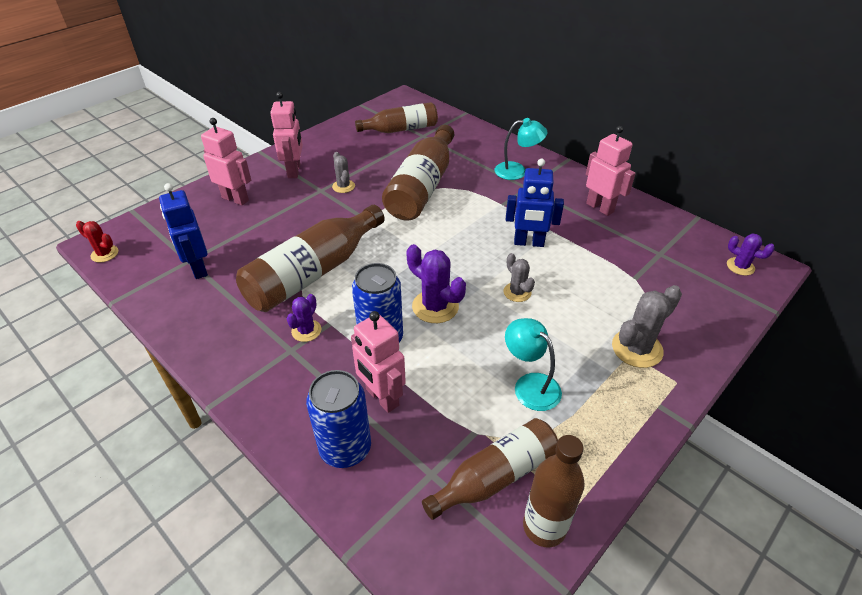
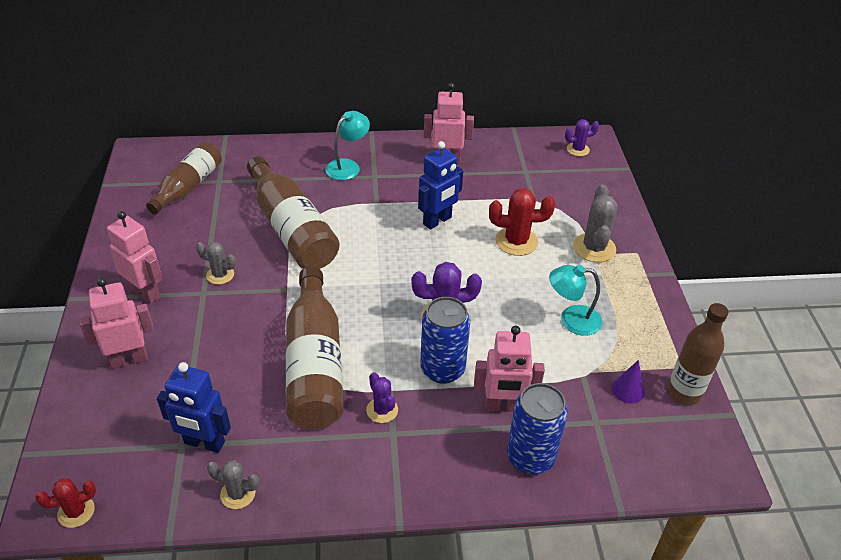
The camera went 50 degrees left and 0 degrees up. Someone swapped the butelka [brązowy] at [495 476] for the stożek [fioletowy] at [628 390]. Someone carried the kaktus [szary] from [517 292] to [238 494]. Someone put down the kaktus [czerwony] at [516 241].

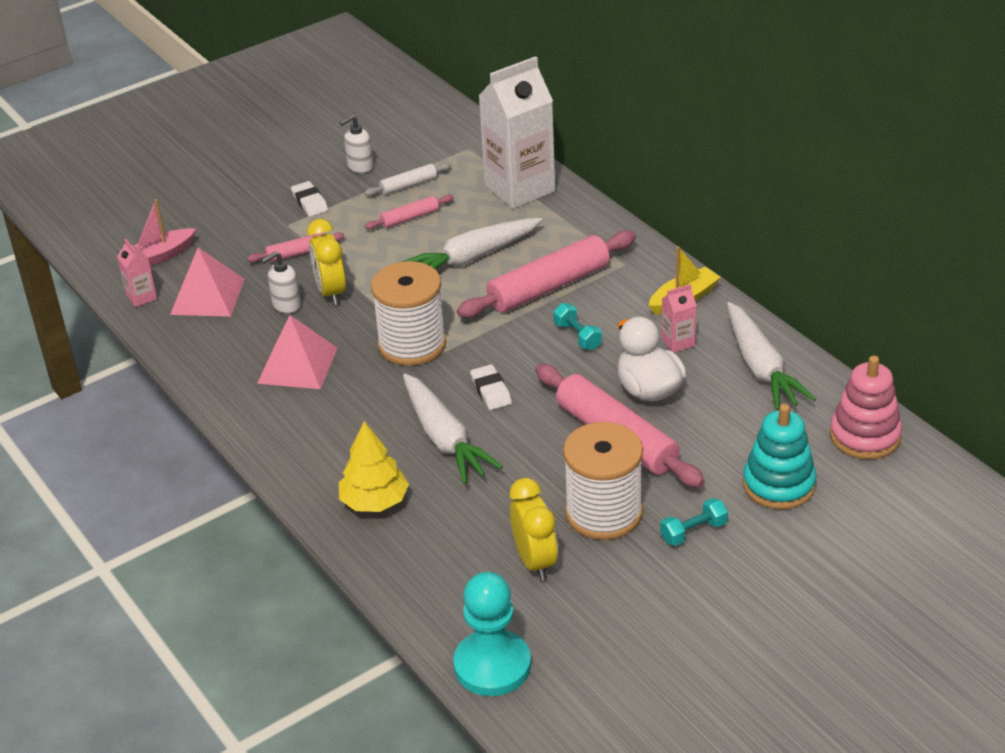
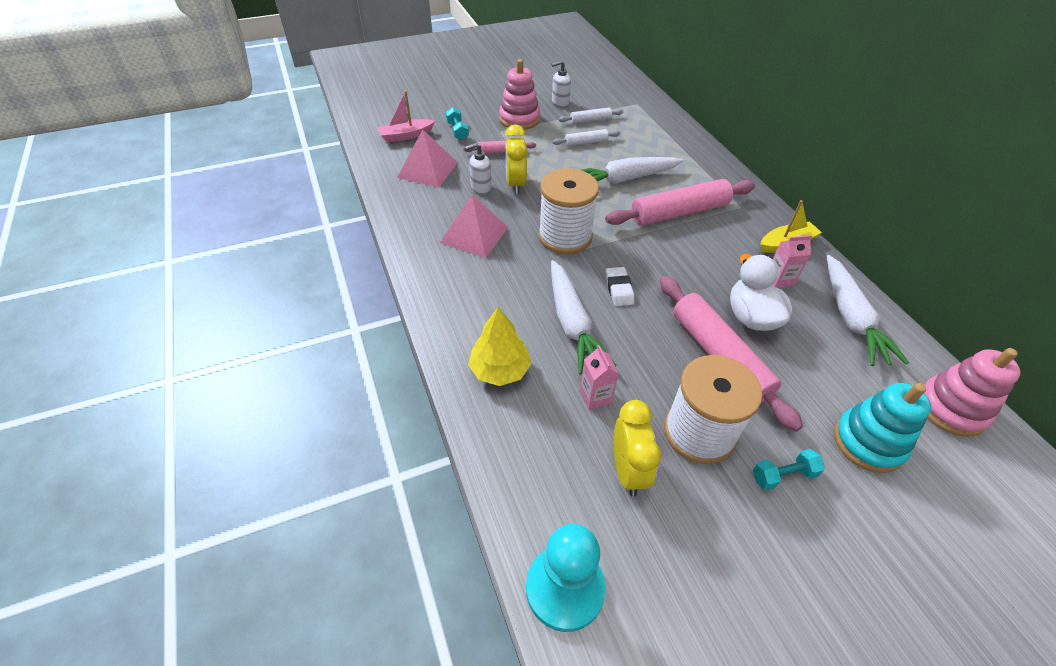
The camera went 10 degrees right and 10 degrees up. Someone carried the karton mleka [różowy] from [141 297] to [595 396]. Someone swapped the gumka do mazania [biały] at [310 202] for the zabawka nakładanka [różowy] at [519 119]. Someone repainted the wałek do ciasta [różowy] at [410 218], which became the wałek do ciasta [biały] at [586 142]. Someone took away the karton mleka [biały] at [520 189]. Someone carried the hantel [turkusowy] from [577 336] to [457 131].

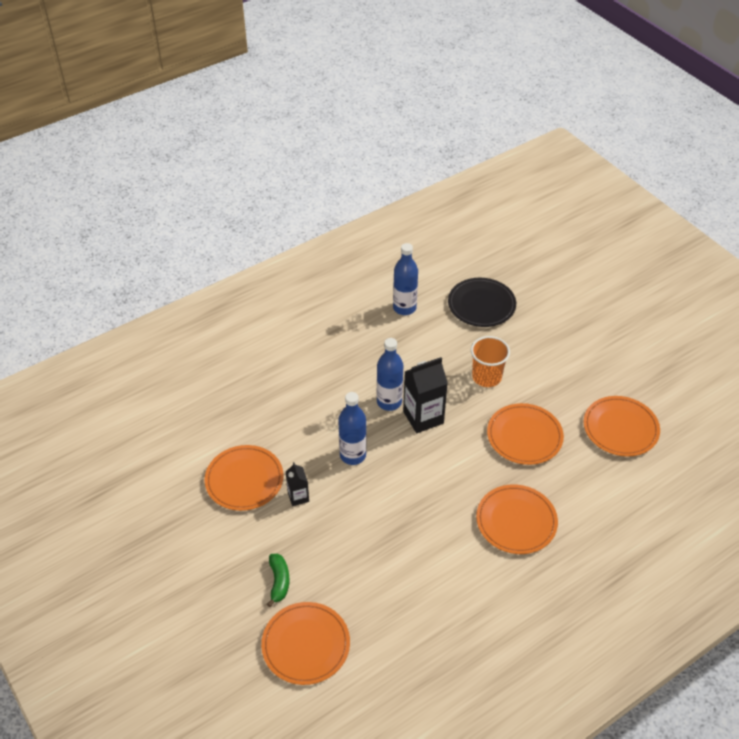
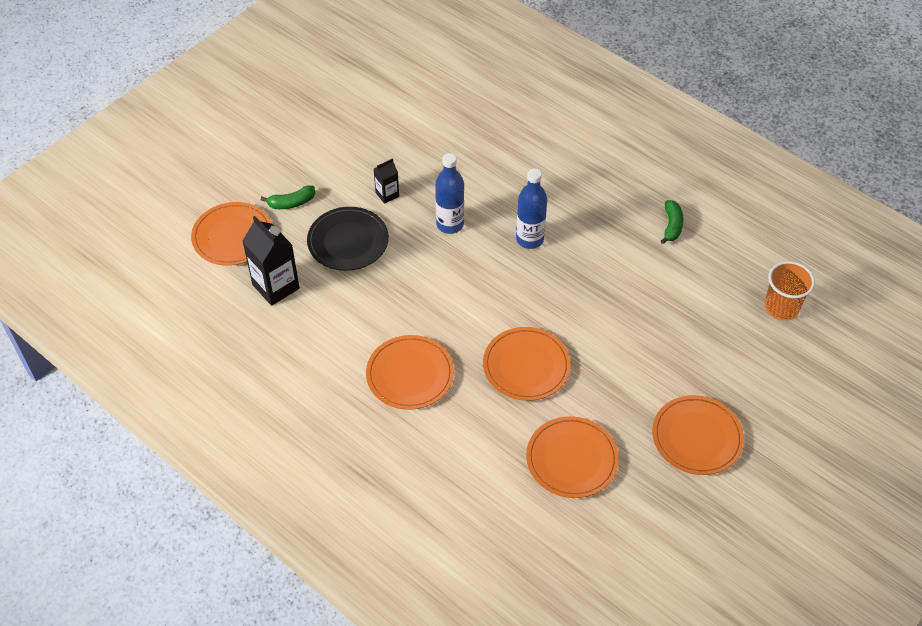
The camera went 75 degrees right and 5 degrees up. Someone carried the talerz [pomarańczowy] from [244 480] to [697 437]. Someone swapped the butelka [niebieski] at [404 308] for the banan [zielony] at [672 226]. Someone carried the karton mleka [czarny] from [423 417] to [276 286]. Someone carried the talerz [czarny] from [481 305] to [348 241]. Someone carried the szklanka [pomarańczowy] from [486 377] to [781 307].

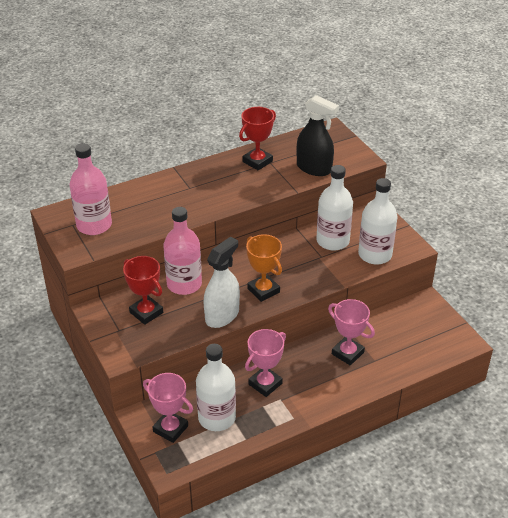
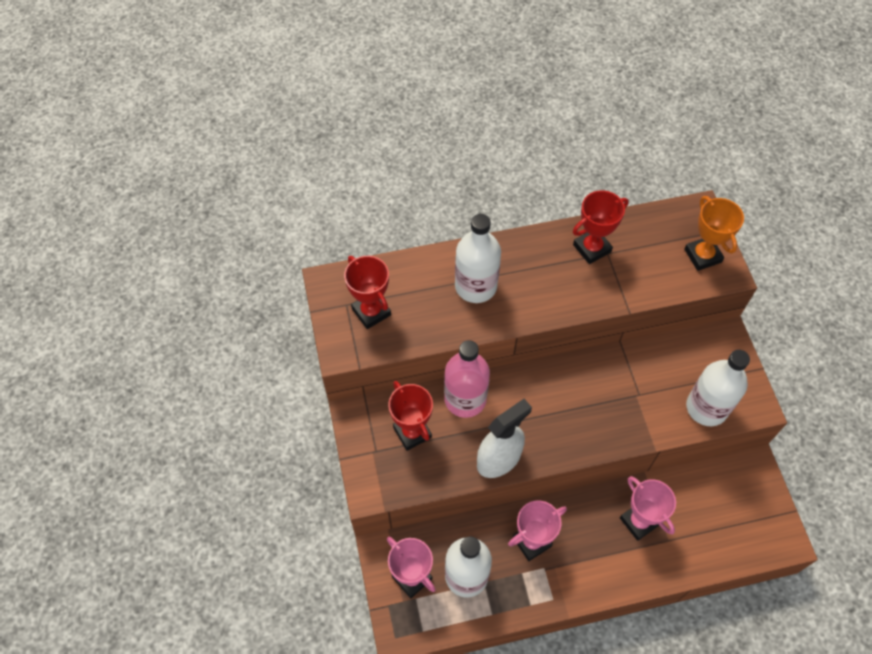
The camera went 15 degrees right and 20 degrees up. Someone swapped the butelka [różowy] at [94 225] for the puchar [czerwony] at [371 312]. Someone carried the puchar [pomarańczowy] from [263 290] to [702 255]. Someone took away the spryskiwacz [czarny] at [314 168]. Someone carried the butelka [biały] from [332 241] to [475 286].

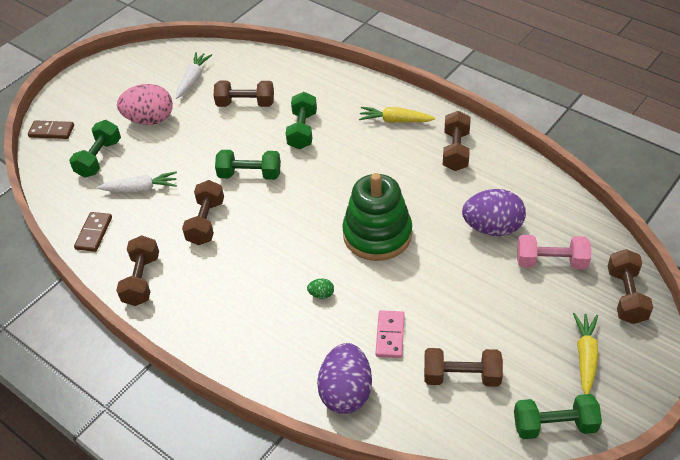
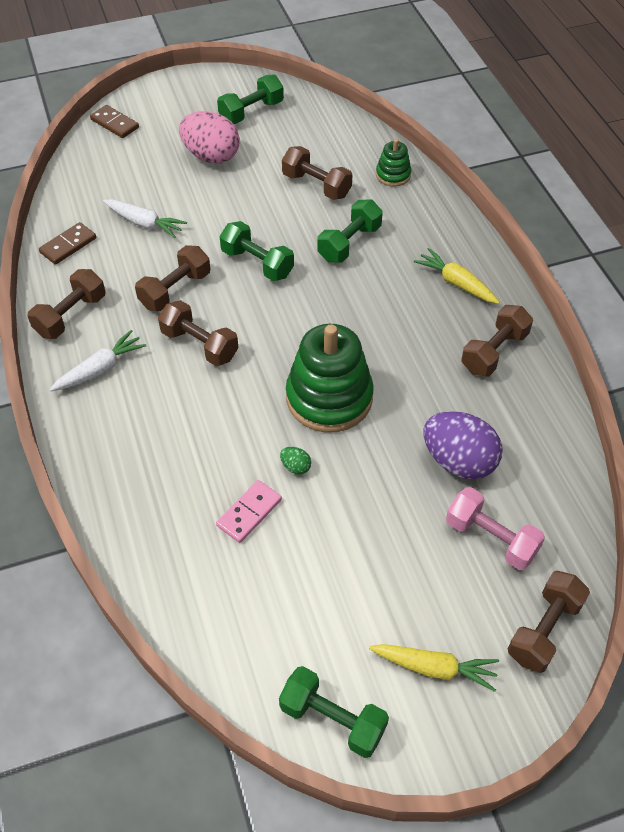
The camera went 30 degrees right and 5 degrees up. Someone carried the hantel [zielony] from [99 158] to [251 112]. Someone carried the marchewka [biały] from [193 79] to [100 369]. Someone carried the jajko [zielony] from [321 294] to [295 467]. Someone took away the jajko [fioletowy] at [346 392]. Someone carried the hantel [brązowy] from [461 376] to [199 345]. Someone rotated the marchewka [żółty] at [585 357] by 60 degrees clockwise. Someone put down the zabawka nakładanka [zielony] at [393 175].

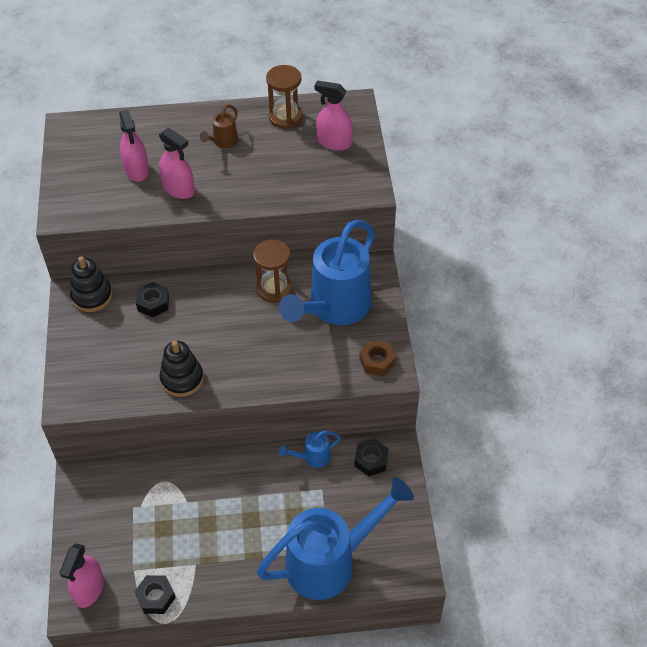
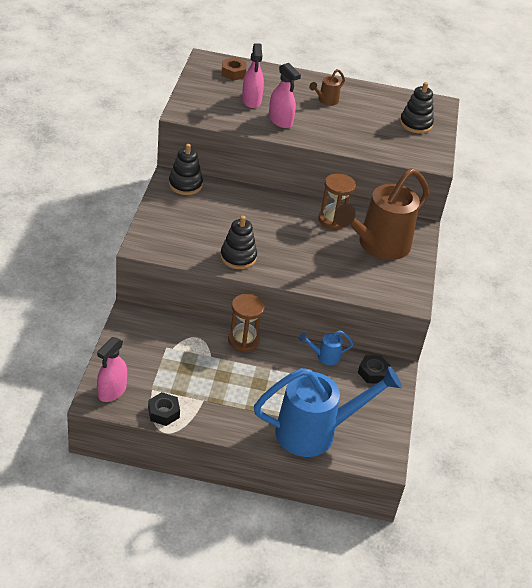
The camera went 10 degrees right and 10 degrees down. Someone took away the nakrętka [czarny] at [153 303]. Someone carried the klepsydra [brązowy] from [285 117] to [243 340]. Someone repainted the konewka [niebieski] at [334 308], which became the konewka [brązowy] at [378 246]. Someone swapped the spryskiwacz [różowy] at [334 142] for the zabawka nakładanka [czarny] at [415 124]. Someone carried the nakrętka [brązowy] from [377 361] to [233 73].

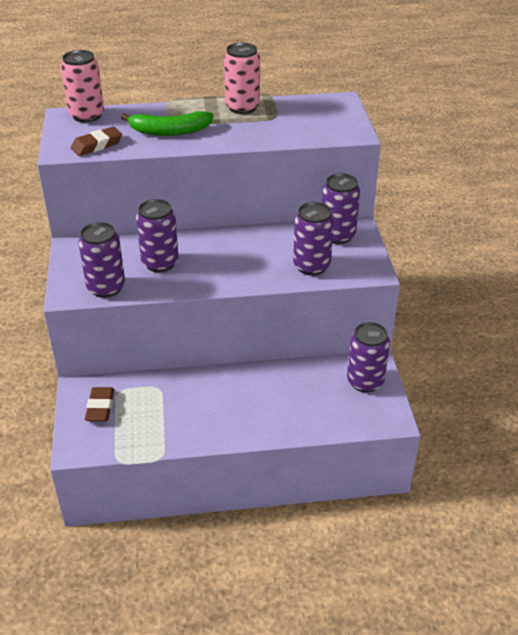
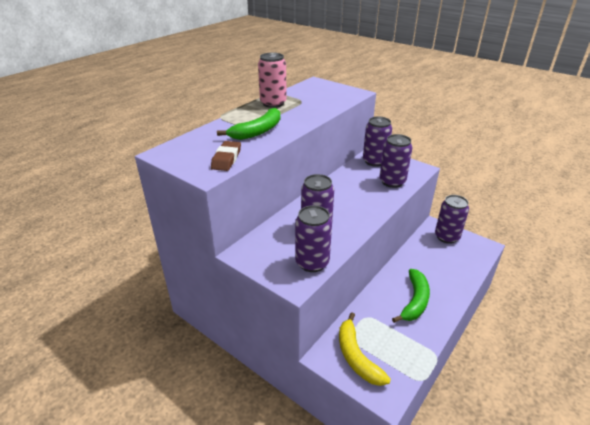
The camera went 45 degrees left and 5 degrees down. Someone took away the puszka [różowy] at [87 115]. Someone swapped the gumka do mazania [brązowy] at [100 407] for the banan [żółty] at [356 357]. Someone put down the banan [zielony] at [415 301].

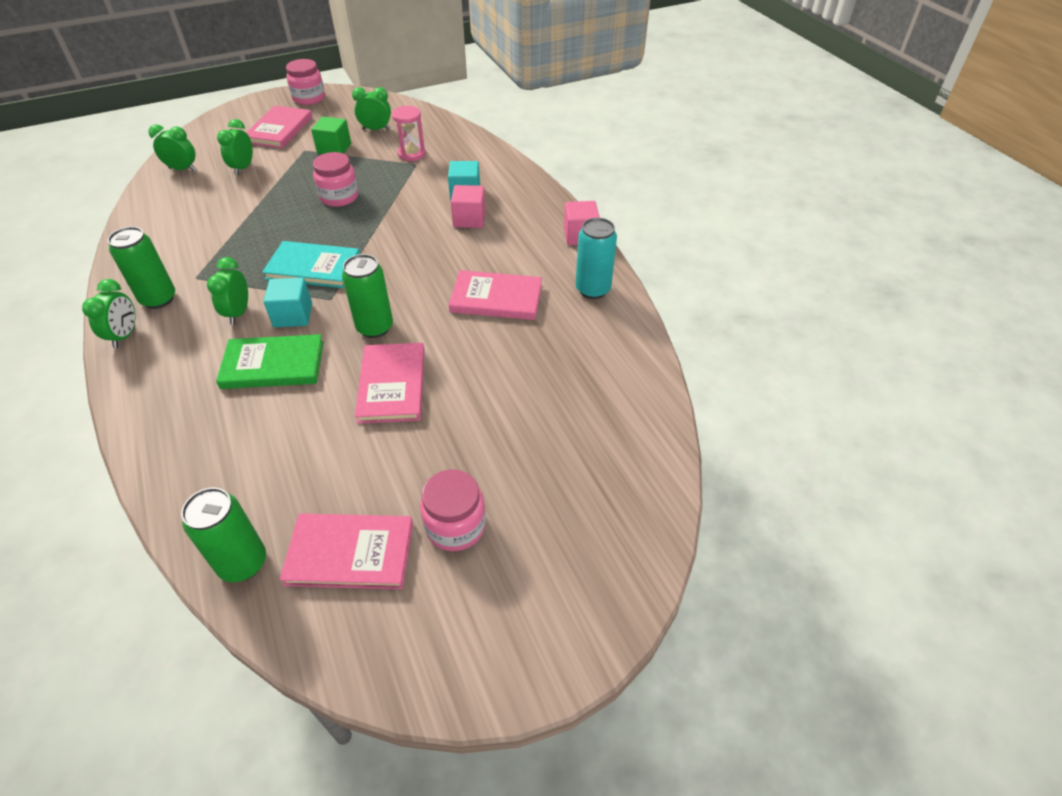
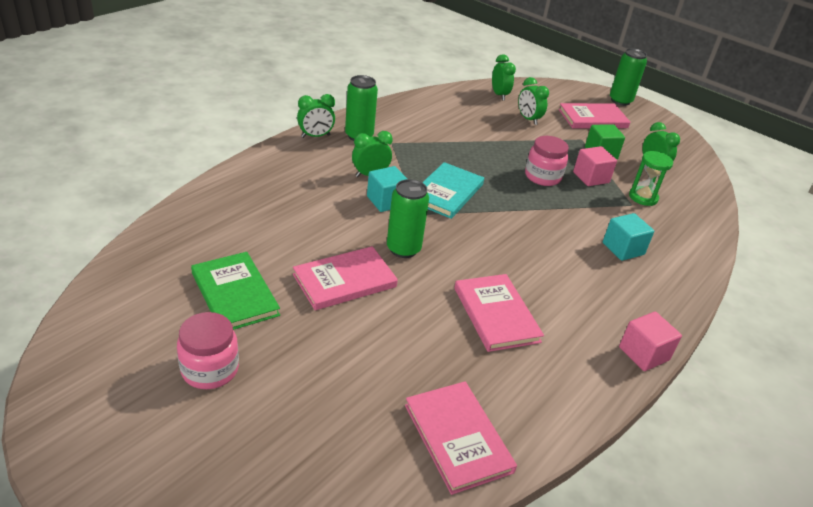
The camera went 60 degrees right and 10 degrees down. Someone carried the puszka [zielony] from [243 563] to [620 101]. Someone carried the książka [zielony] from [273 365] to [235 294]. Someone rotated the budzik [zielony] at [243 168] by 105 degrees counterclockwise. Someone rotated the książka [turkusowy] at [313 267] by 45 degrees clockwise. Someone carried the książka [różowy] from [350 553] to [457 438]. Someone took away the słoik [różowy] at [309 98]. Someone repainted the klepsydra [różowy] at [411 154], which became the klepsydra [zielony] at [643 197]. Someone carried the sześcian [różowy] from [469 219] to [591 177]. Someone took away the puszka [turkusowy] at [593 289].

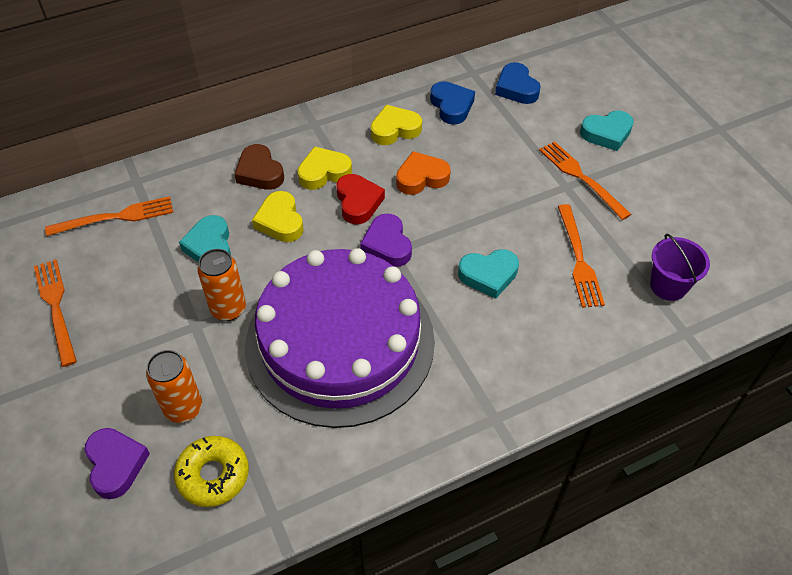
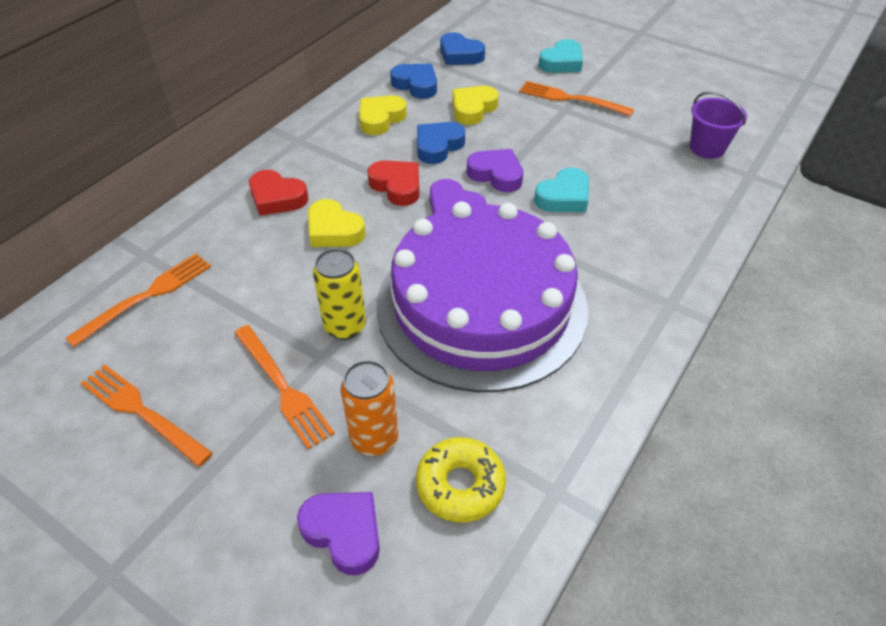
The camera went 30 degrees left and 5 degrees down. Someone took away the serce [turkusowy] at [210 246]. Someone repainted the puszka [pomarańczowy] at [228 309], which became the puszka [żółty] at [345 326]. Someone repainted the serce [brązowy] at [259 172], which became the serce [czerwony] at [277 198]. Someone carried the serce [żółty] from [324 172] to [473 109]. Someone repainted the serce [pomarańczowy] at [421 178], which became the serce [niebieski] at [438 146]. Someone carried the widelec [pomarańczowy] from [579 259] to [283 388]. Someone put down the serce [fioletowy] at [496 174].

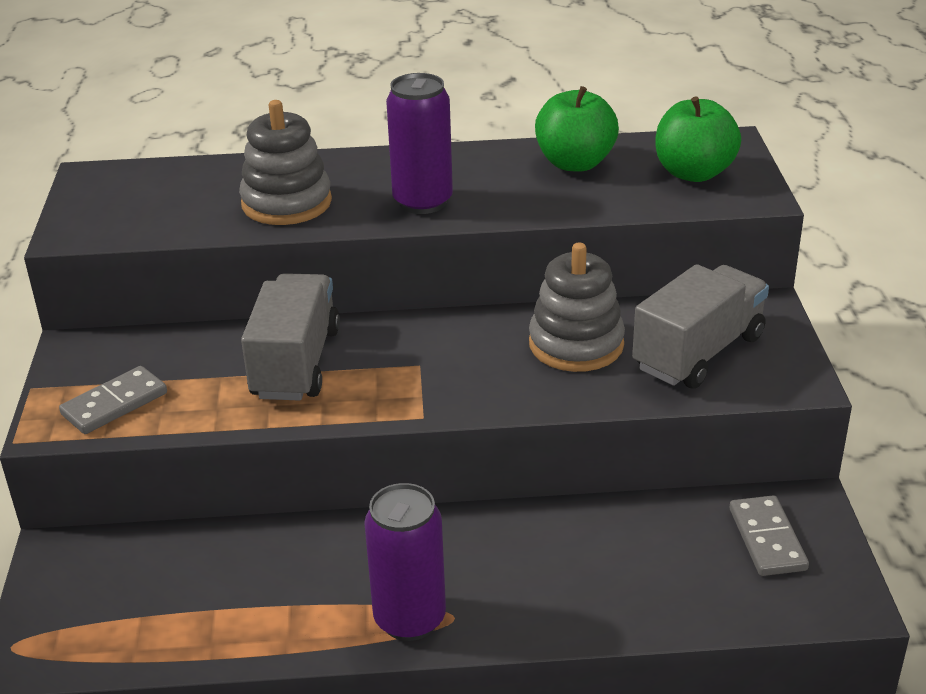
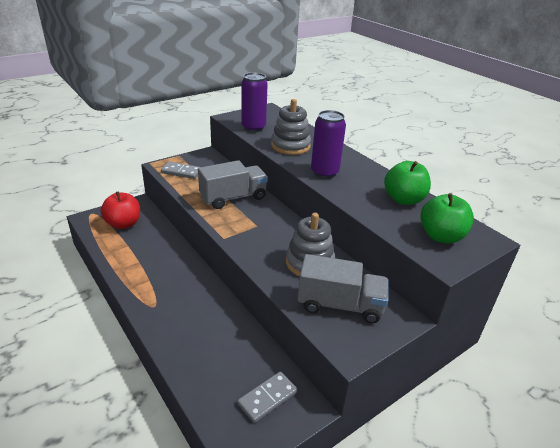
The camera went 55 degrees right and 0 degrees up. Someone carried the puszka [fioletowy] from [410 619] to [253 127]. Someone put down the jabłko [czerwony] at [123 224].

